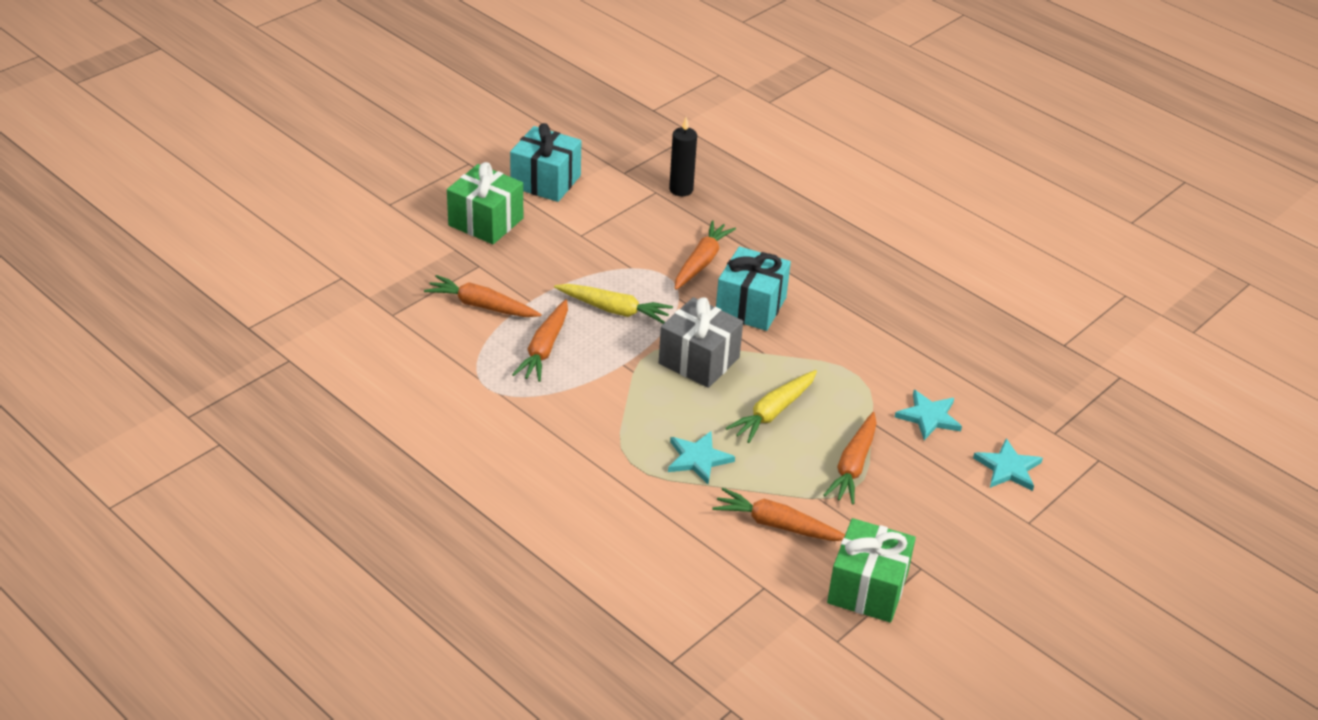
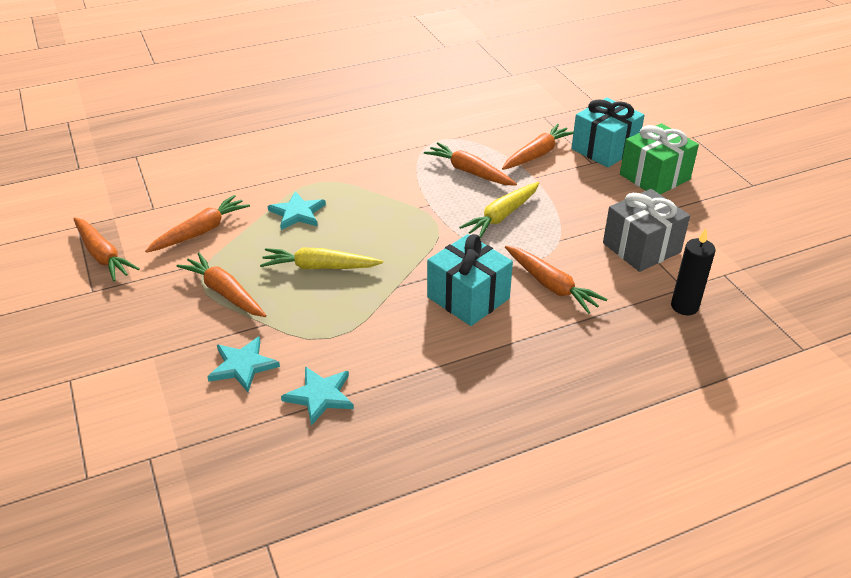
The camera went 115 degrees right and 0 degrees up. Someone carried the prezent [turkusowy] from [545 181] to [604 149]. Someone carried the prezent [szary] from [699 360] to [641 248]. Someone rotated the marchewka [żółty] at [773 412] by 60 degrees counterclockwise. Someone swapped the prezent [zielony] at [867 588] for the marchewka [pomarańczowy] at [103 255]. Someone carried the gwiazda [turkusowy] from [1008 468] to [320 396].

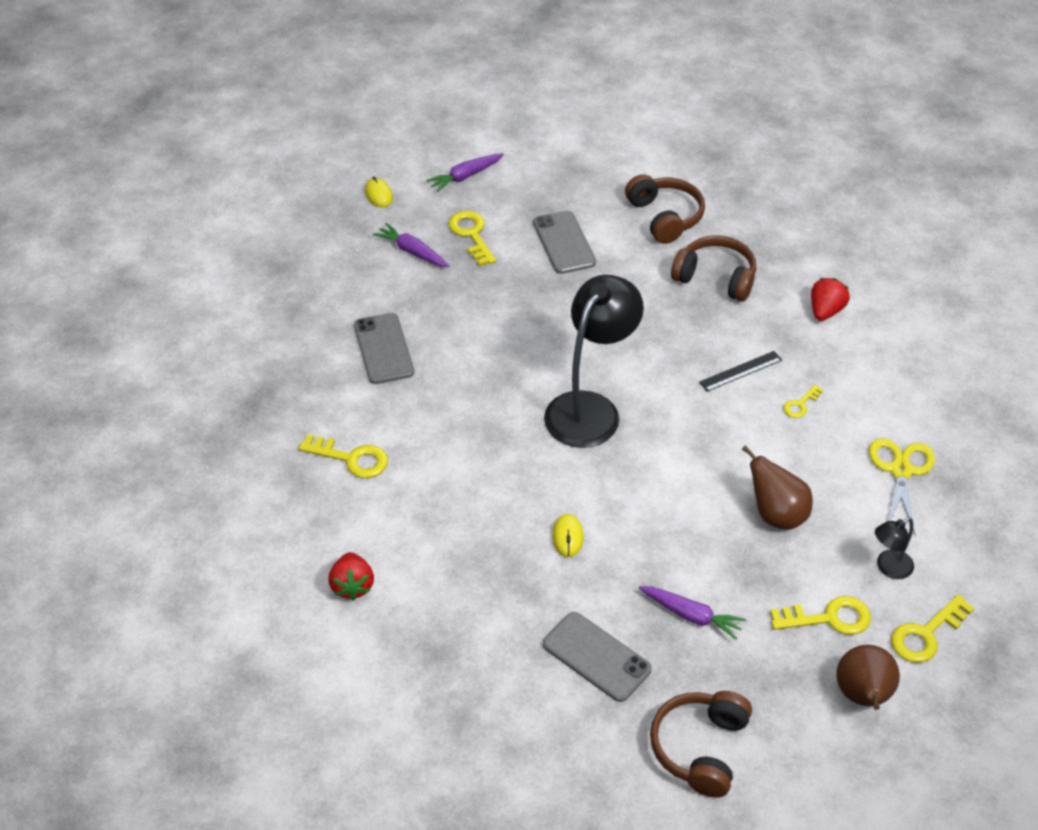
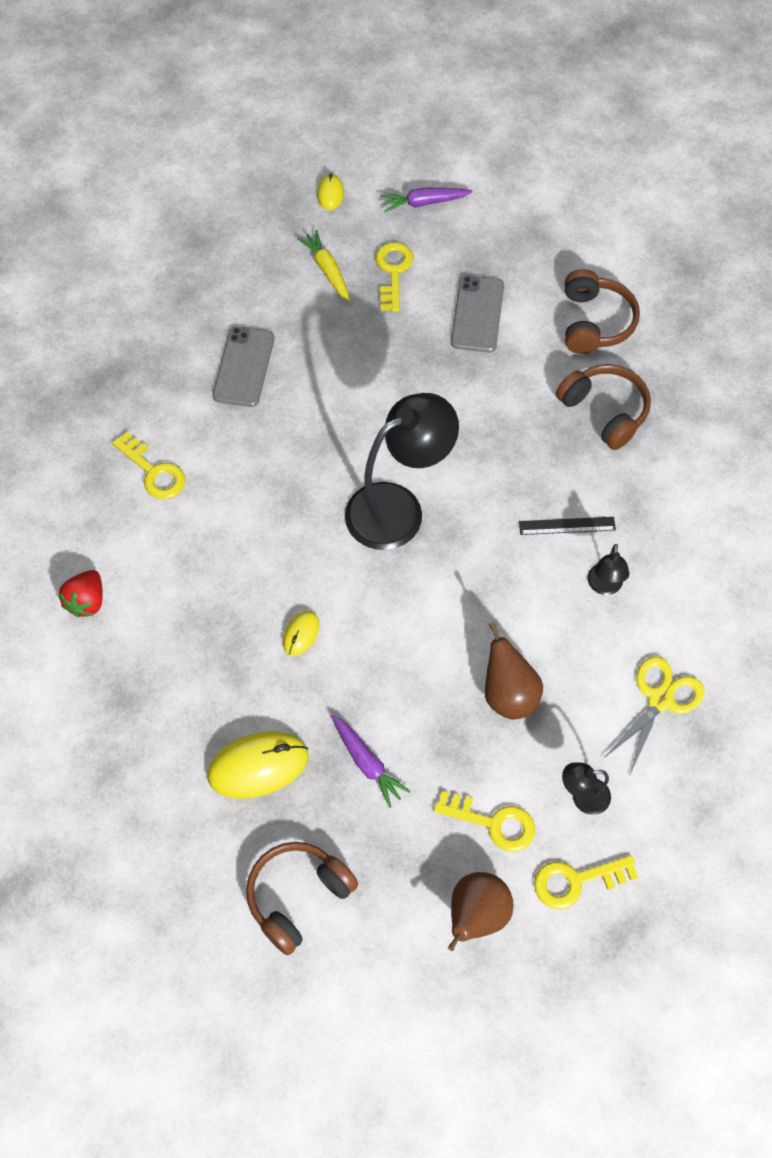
The camera went 25 degrees right and 15 degrees up. Someone repainted the marchewka [fioletowy] at [412 252], which became the marchewka [żółty] at [327 270]. Someone swapped the telefon [szary] at [596 657] for the myszka [żółty] at [258 766]. Someone swapped the klucz [żółty] at [800 404] for the lampka [czarny] at [604 586]. Someone took away the truskawka [czerwony] at [825 311].

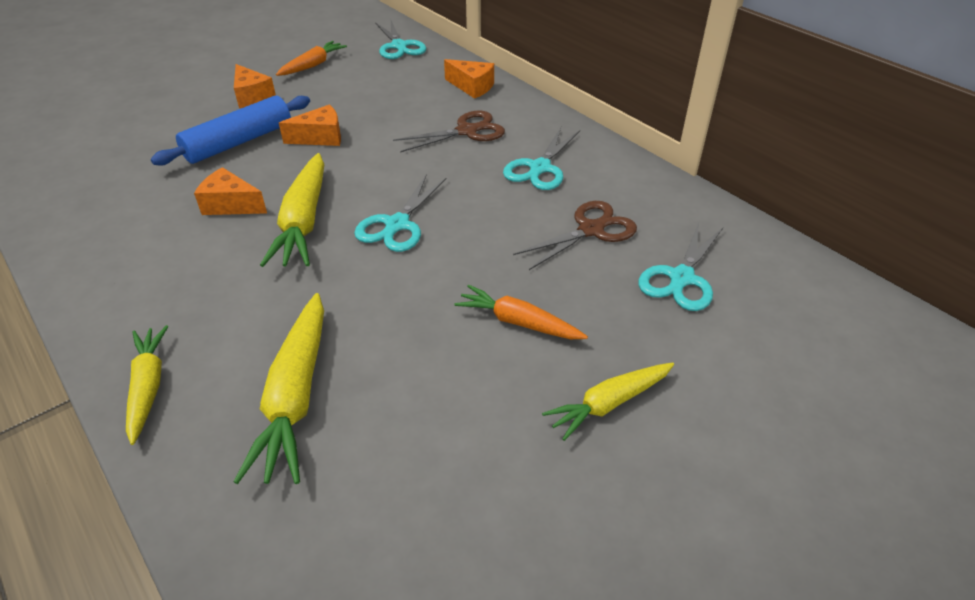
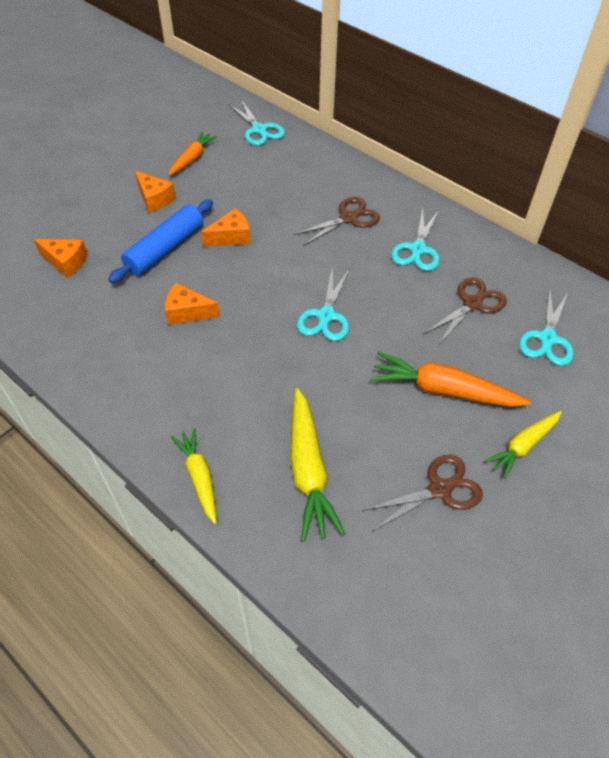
The camera went 10 degrees left and 10 degrees up. Someone took away the marchewka [żółty] at [303 221]. Someone carried the ser [pomarańczowy] from [472 87] to [66 262]. Someone scaled the marchewka [pomarańczowy] at [518 322] by 1.58. Someone put down the nożyczki [brązowy] at [439 489].

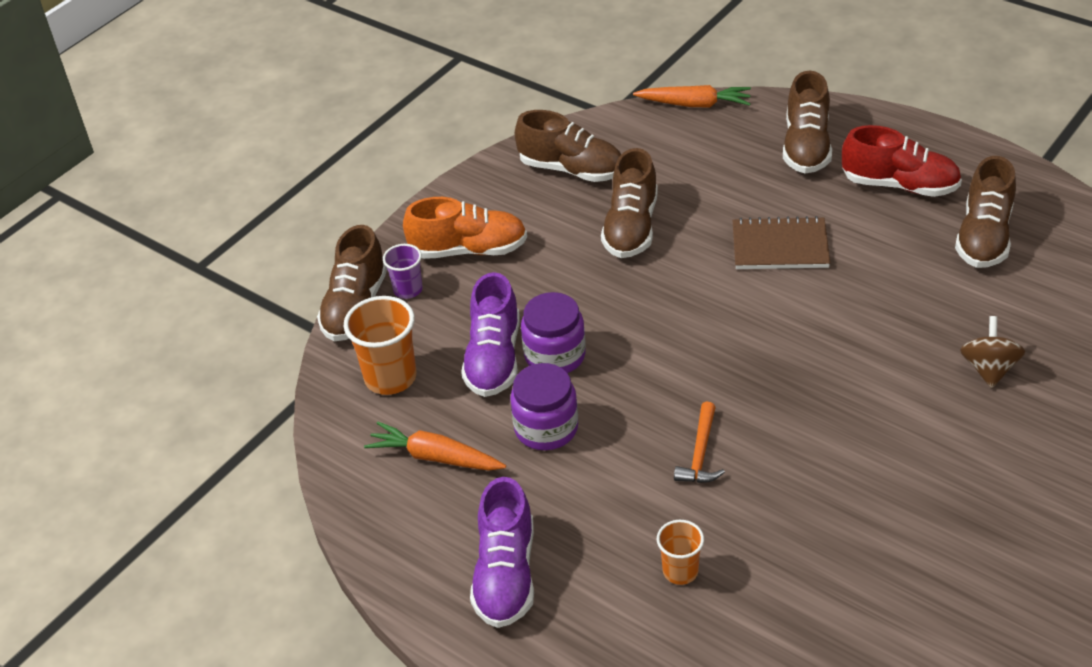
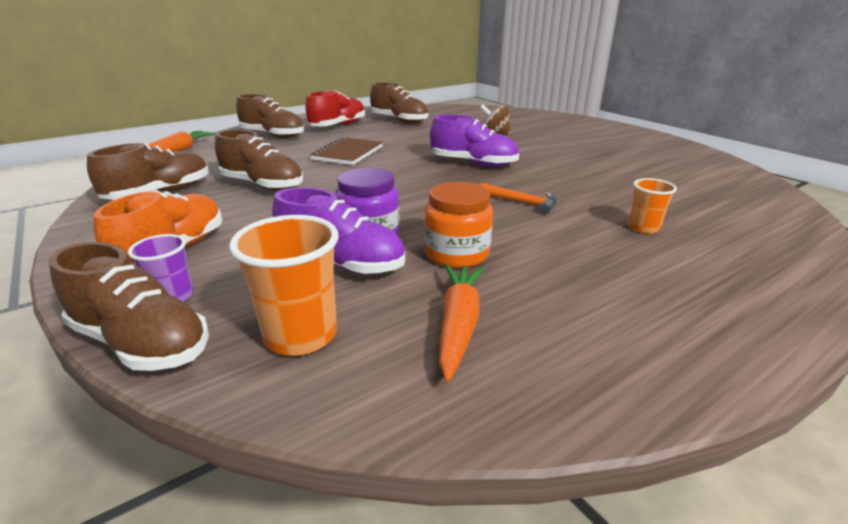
The camera went 75 degrees left and 15 degrees down. Someone rotated the marchewka [pomarańczowy] at [435 457] by 150 degrees clockwise. Someone carried the but [fioletowy] from [505 574] to [473 163]. Someone repainted the słoik [fioletowy] at [546 428], which became the słoik [pomarańczowy] at [457 253].

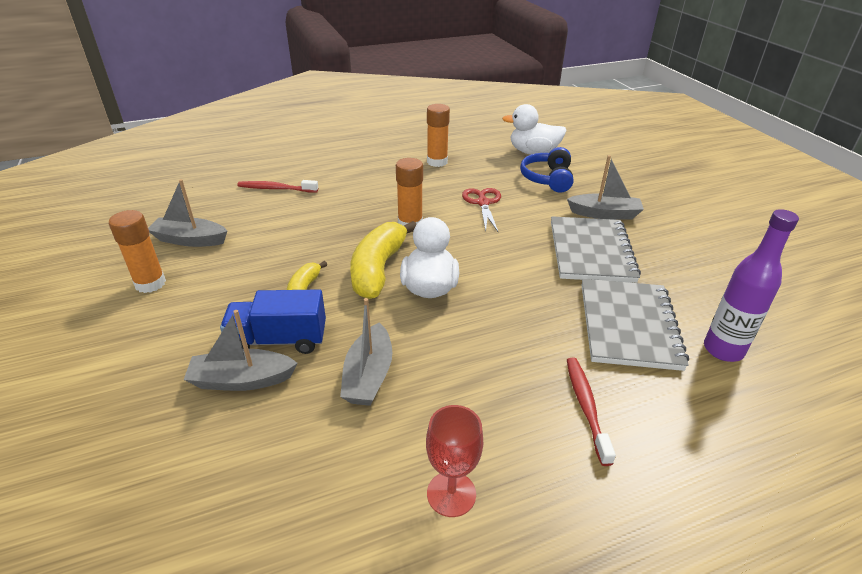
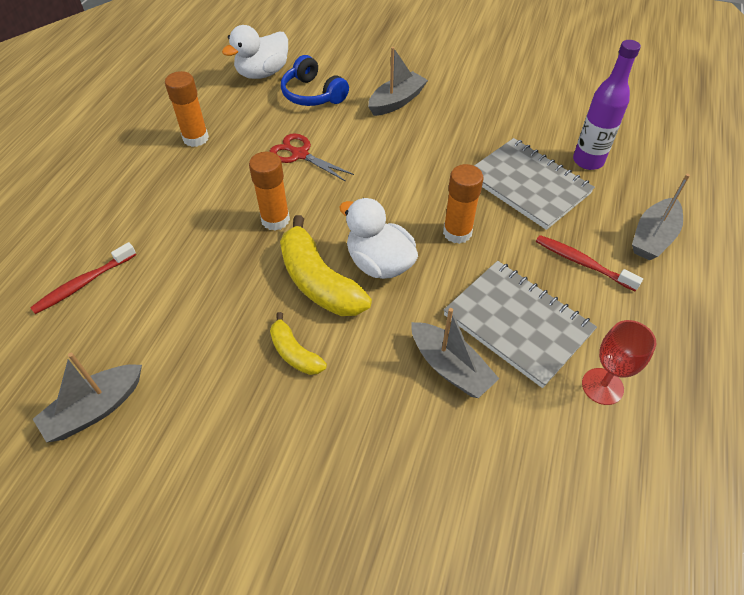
The camera went 50 degrees left and 15 degrees up. Someone carried the klej w sztyfcie [pomarańczowy] from [150 284] to [457 232]. Someone carried the łódka [szary] from [242 380] to [653 237]. Someone took away the ciężarówka [niebieski] at [278 340]. Someone carried the zeszyt [szary] from [590 252] to [517 324].

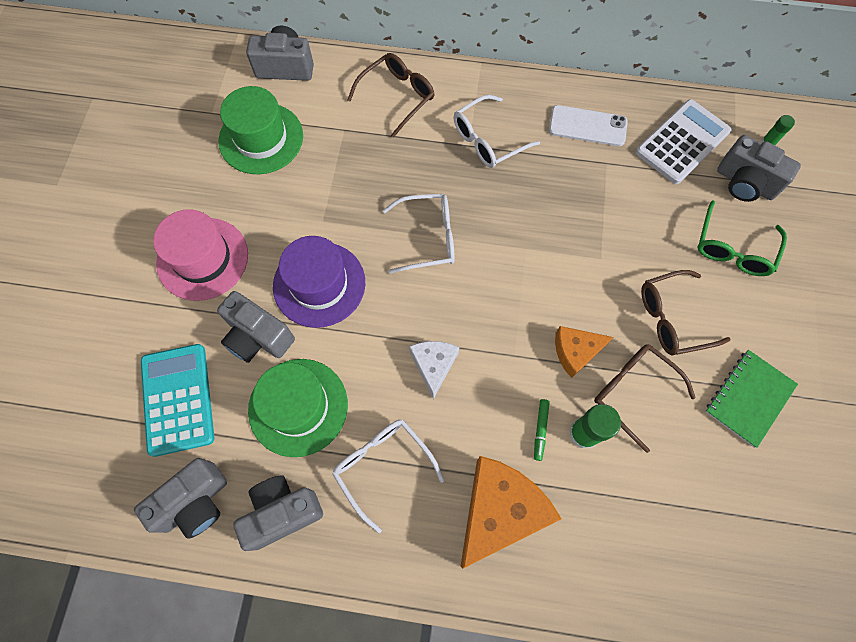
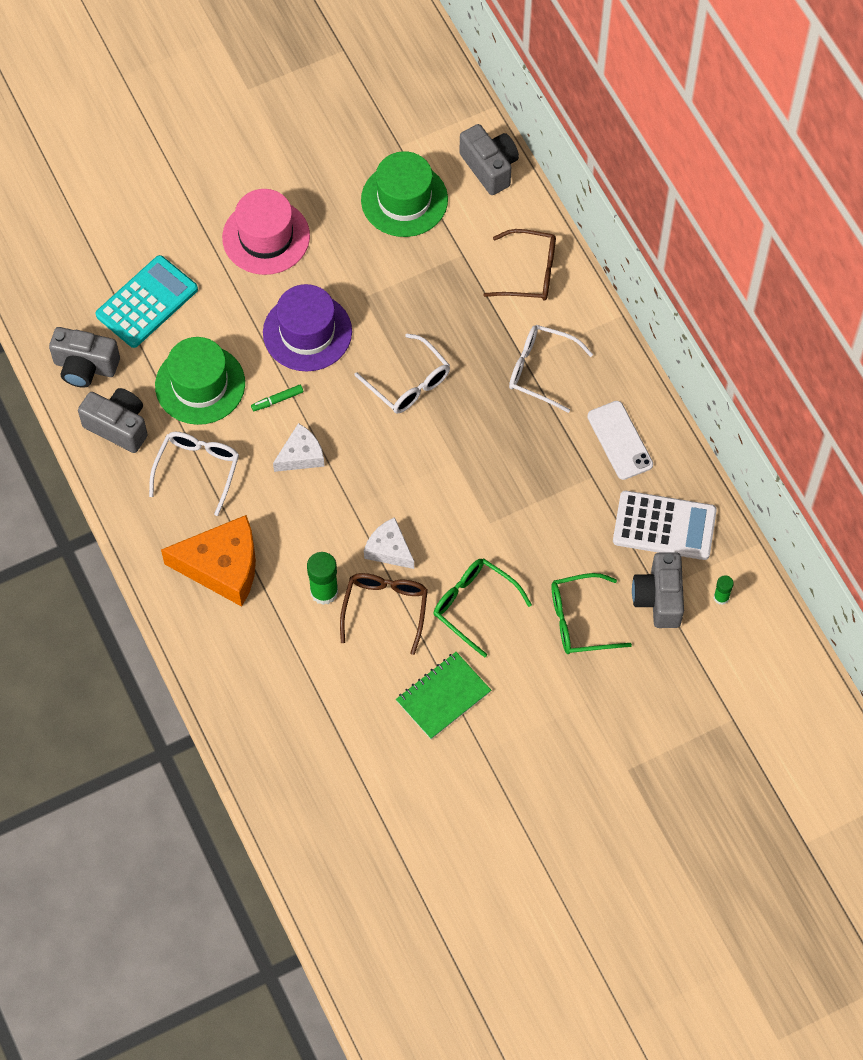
The camera went 55 degrees right and 5 degrees down. Someone took away the aparat fotograficzny [szary] at [258 337]. Someone carried the flamaster [zielony] from [540 430] to [277 400]. Someone repainted the ser [pomarańczowy] at [575 352], which became the ser [biały] at [389 549]. Someone repainted the okulary [brązowy] at [672 318], which became the okulary [zielony] at [474 605]. Someone rotated the zeszyt [zielony] at [749 398] by 45 degrees counterclockwise.

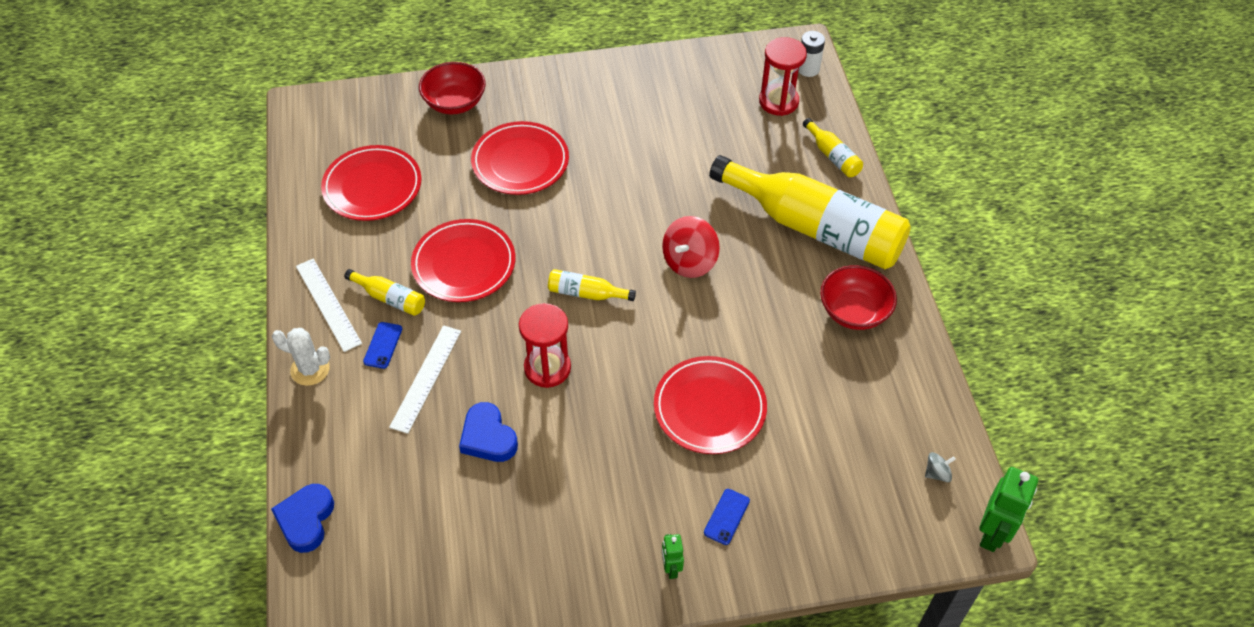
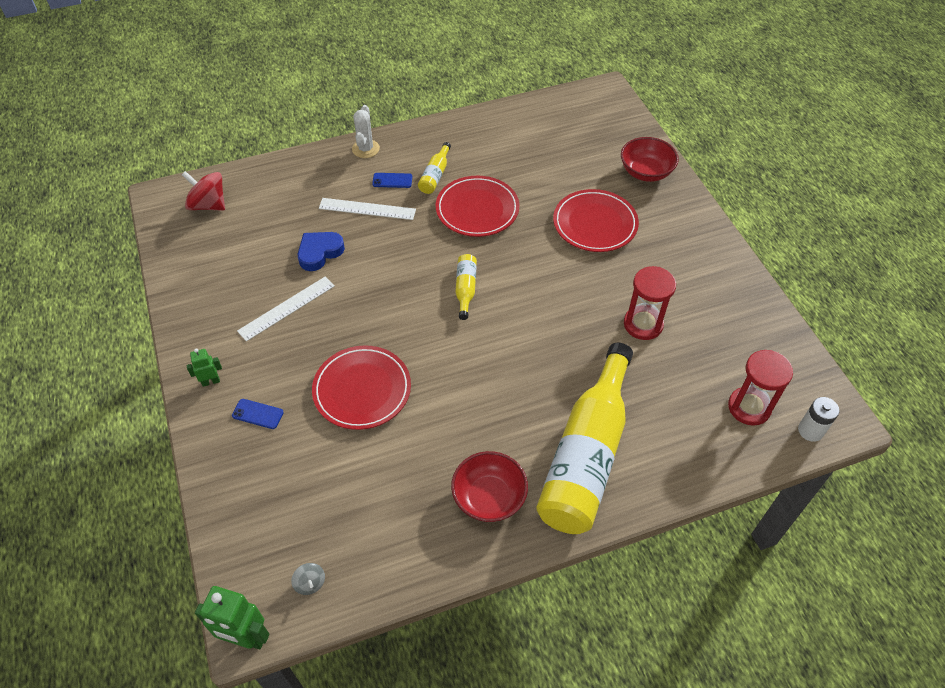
The camera went 80 degrees right and 0 degrees up. Someone took away the serce [niebieski] at [306 520]. Someone carried the linijka [biały] from [328 304] to [286 308]. Someone took away the talerz [czerwony] at [372 187]. Someone carried the klepsydra [czerwony] from [547 368] to [643 324]. Someone carried the bączek [czerwony] from [689 261] to [208 205]. Someone took away the butelka [żółty] at [832 156].

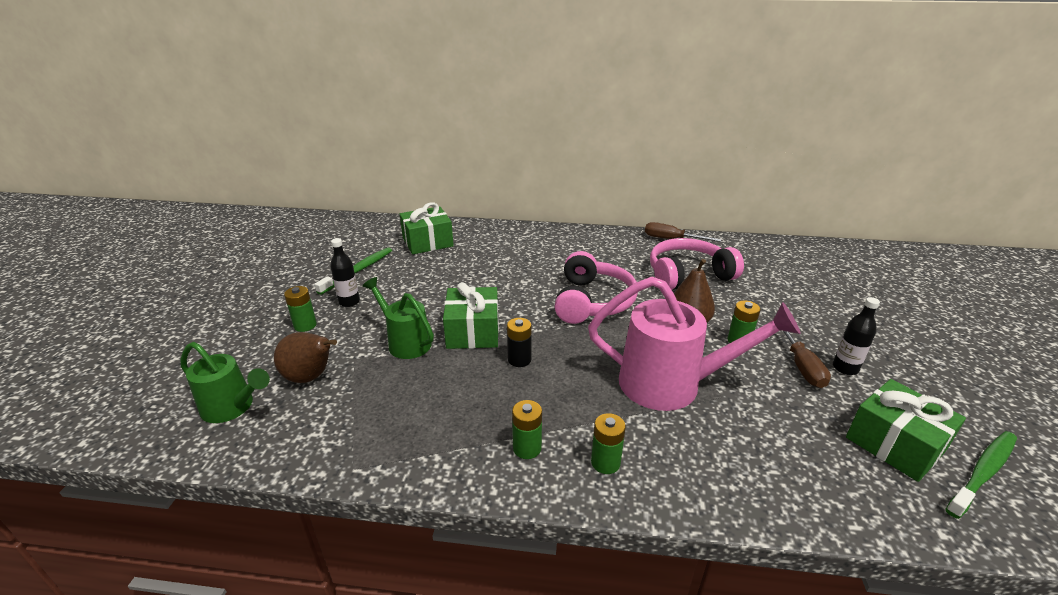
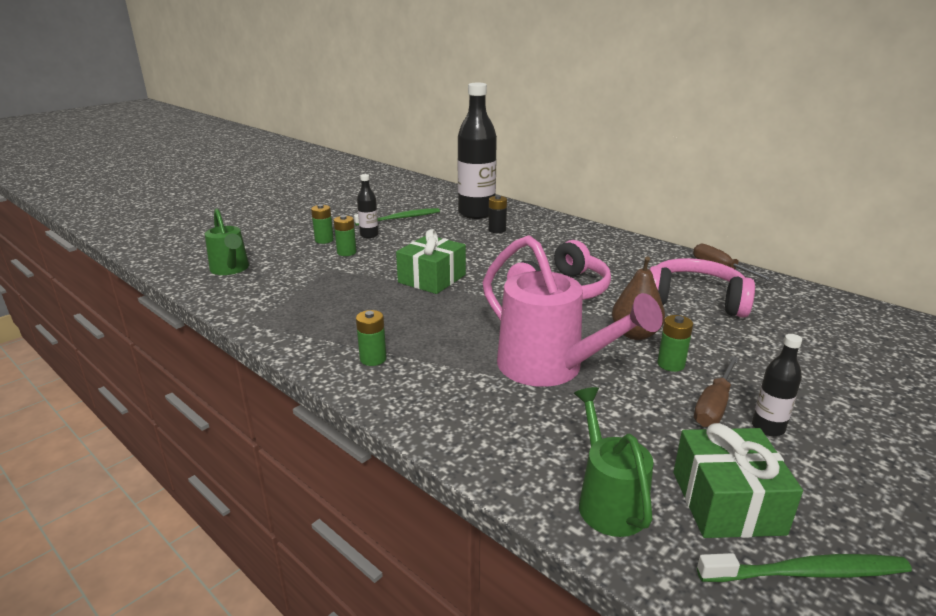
The camera went 35 degrees right and 5 degrees down. Someone took away the gruszka [brązowy] at [310 377]. Someone carried the konewka [zielony] from [405 342] to [608 500]. Someone swapped the prezent [zielony] at [427 242] for the butelka [czarny] at [476 213]. Someone carried the bateria [czarny] from [519 359] to [497 230]. Someone carried the bateria [zielony] from [605 462] to [346 252].

